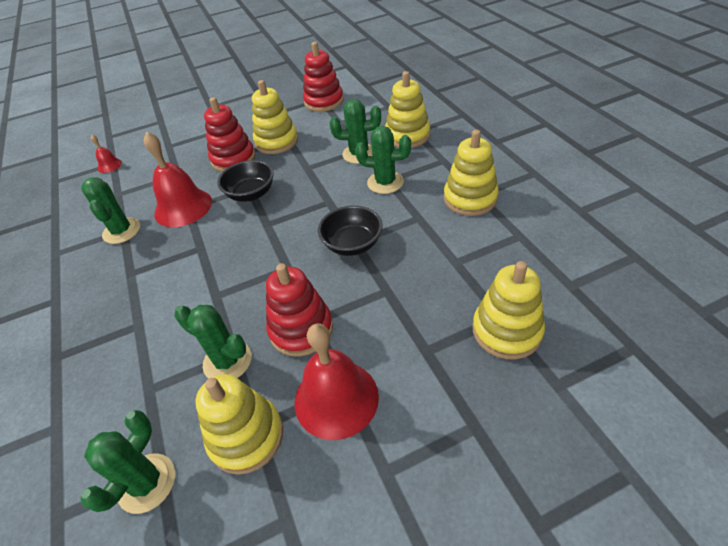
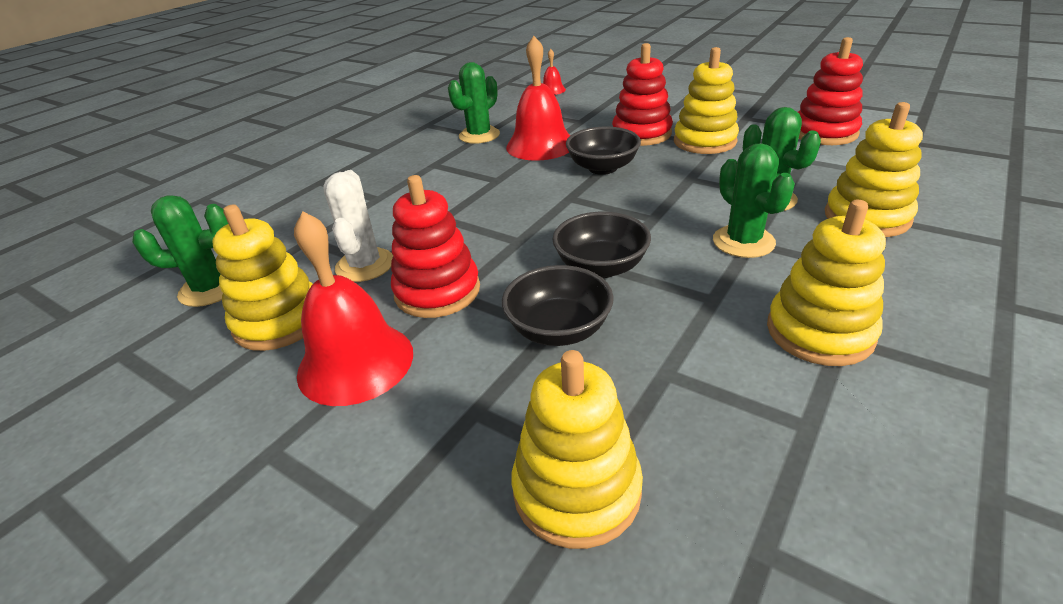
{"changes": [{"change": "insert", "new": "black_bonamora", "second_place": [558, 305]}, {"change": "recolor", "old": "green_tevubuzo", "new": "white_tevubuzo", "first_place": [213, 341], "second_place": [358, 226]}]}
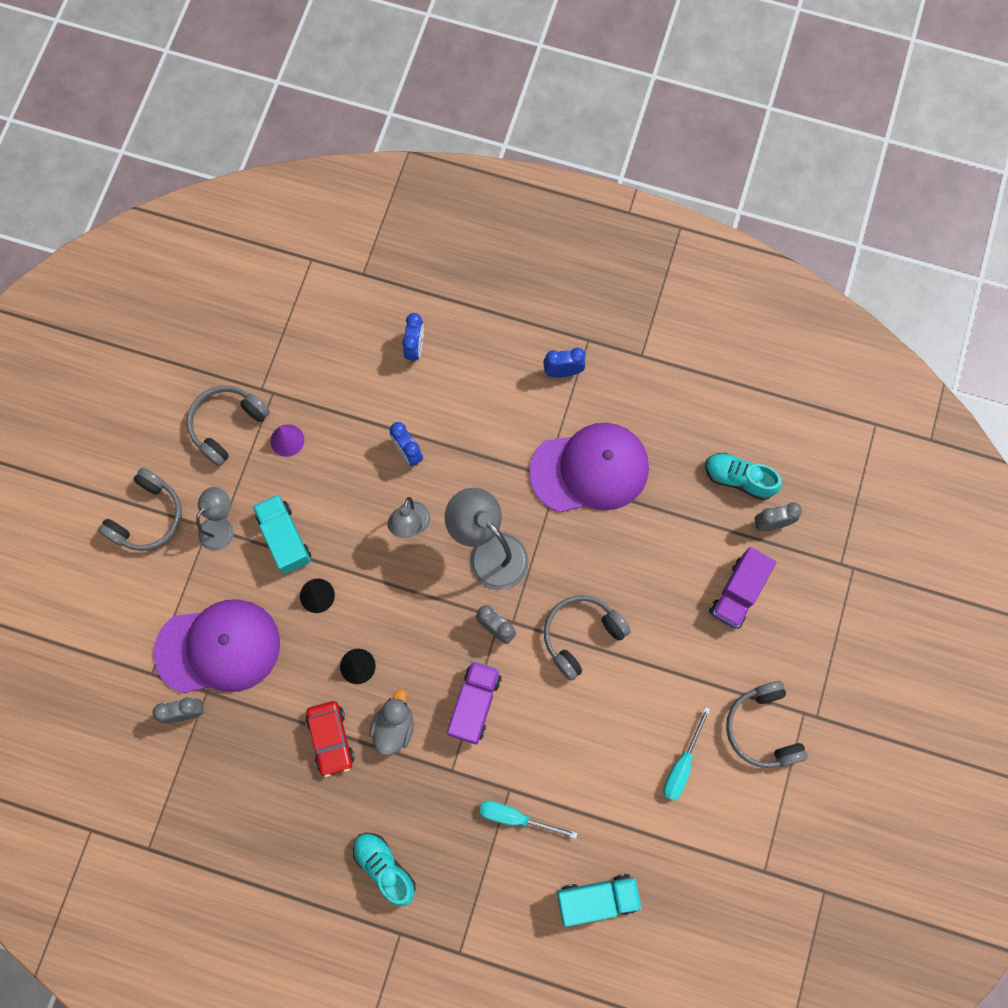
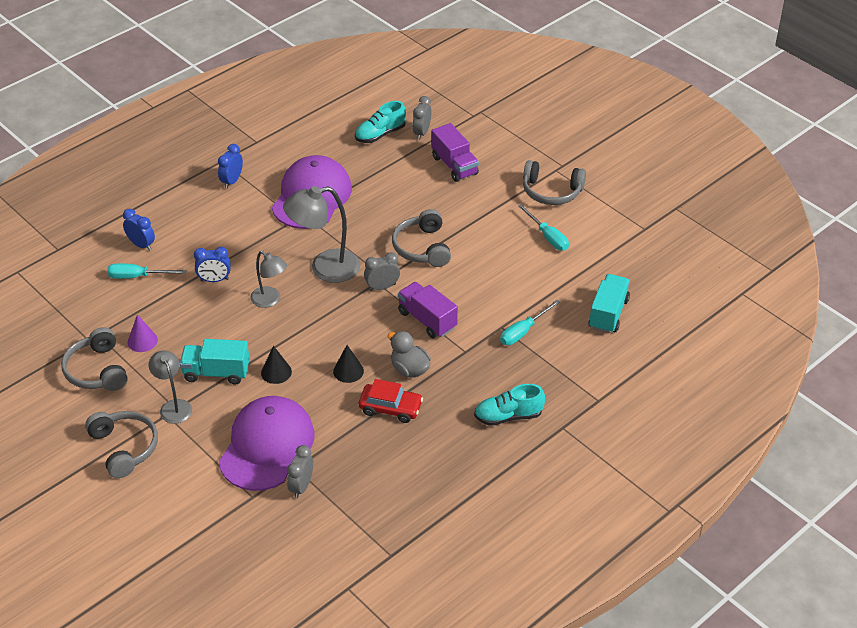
{"changes": [{"change": "insert", "new": "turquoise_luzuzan", "second_place": [146, 271]}]}
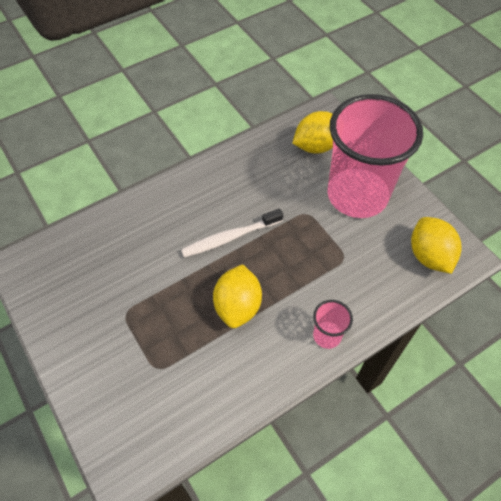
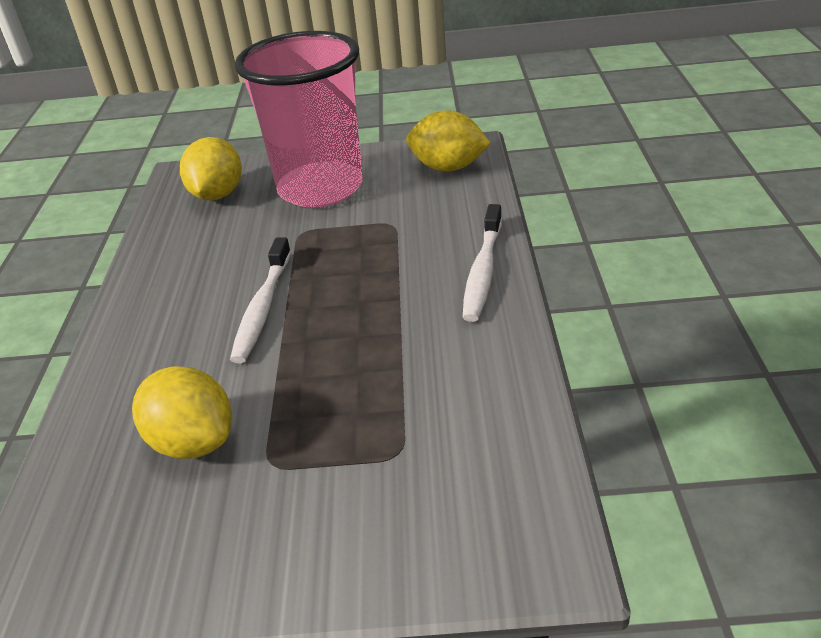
{"changes": [{"change": "move", "old": "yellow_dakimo", "first_place": [237, 296], "second_place": [182, 412]}, {"change": "replace", "old": "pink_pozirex", "new": "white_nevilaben", "first_place": [333, 324], "second_place": [482, 263]}]}
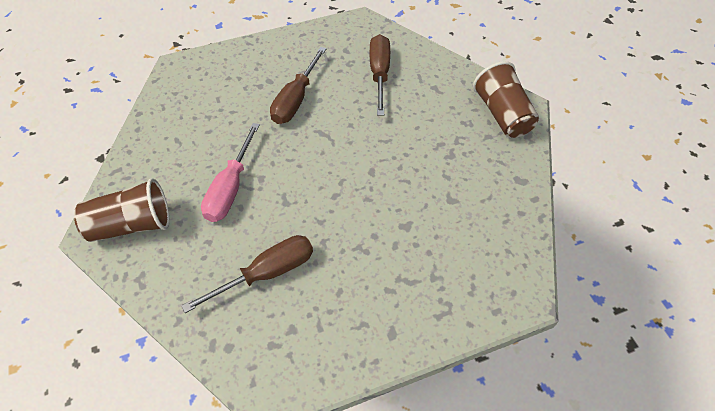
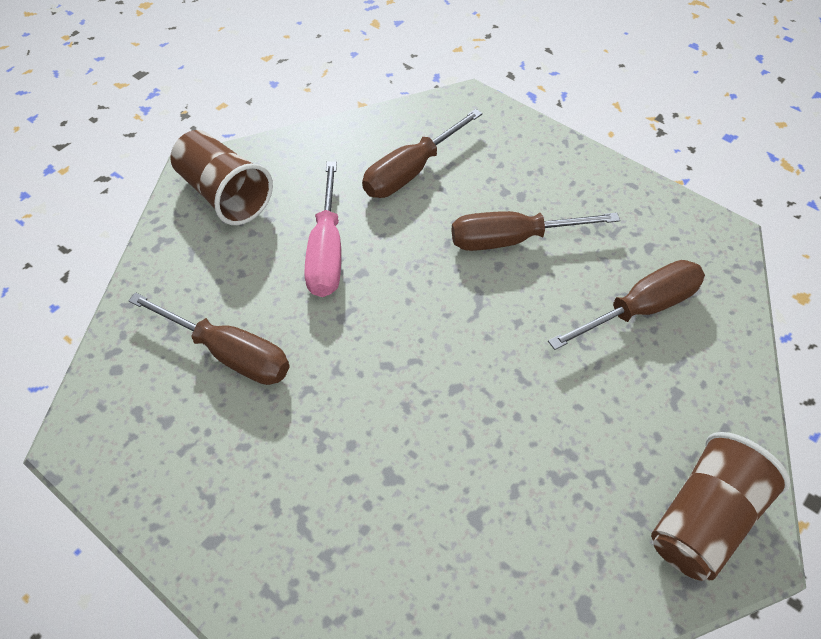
{"changes": [{"change": "insert", "new": "brown_luzuzan", "second_place": [422, 153]}, {"change": "rotate", "old": "pink_luzuzan", "first_place": [230, 172], "second_place": [322, 229], "degrees": -75}]}
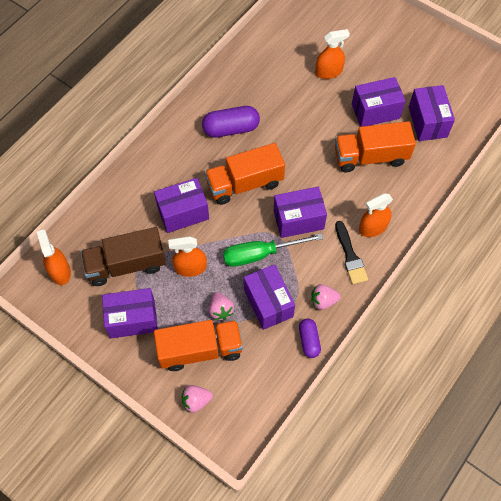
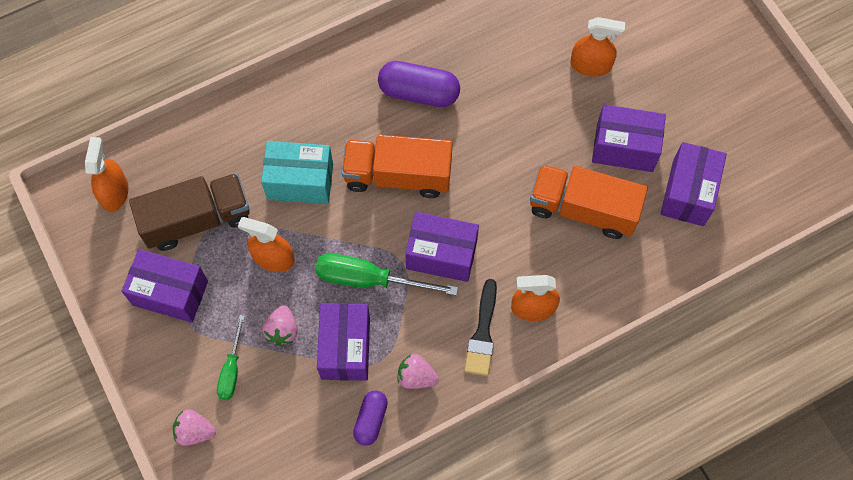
{"changes": [{"change": "replace", "old": "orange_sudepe", "new": "green_luzuzan", "first_place": [198, 345], "second_place": [231, 357]}, {"change": "recolor", "old": "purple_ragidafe", "new": "turquoise_ragidafe", "first_place": [181, 205], "second_place": [297, 172]}, {"change": "rotate", "old": "brown_sudepe", "first_place": [123, 256], "second_place": [189, 212], "degrees": 150}]}
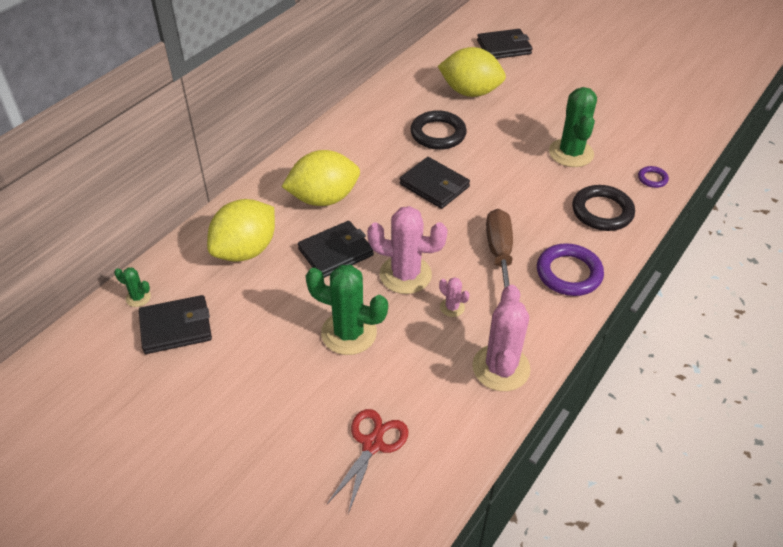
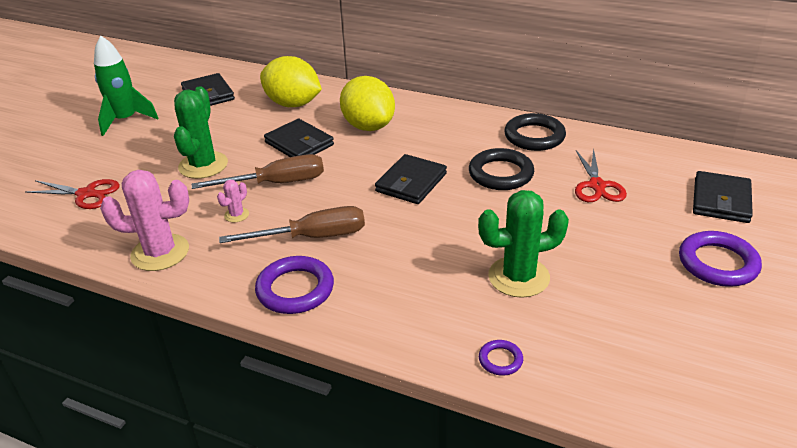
{"changes": [{"change": "delete", "old": "green_tevubuzo", "first_place": [132, 287]}, {"change": "insert", "new": "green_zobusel", "second_place": [126, 85]}, {"change": "insert", "new": "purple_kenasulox", "second_place": [720, 259]}, {"change": "move", "old": "black_kenasulox", "first_place": [603, 208], "second_place": [535, 132]}, {"change": "replace", "old": "pink_tevubuzo", "new": "brown_luzuzan", "first_place": [407, 250], "second_place": [258, 171]}, {"change": "replace", "old": "yellow_dakimo", "new": "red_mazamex", "first_place": [472, 72], "second_place": [601, 175]}, {"change": "rotate", "old": "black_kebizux", "first_place": [505, 44], "second_place": [723, 197], "degrees": 45}]}
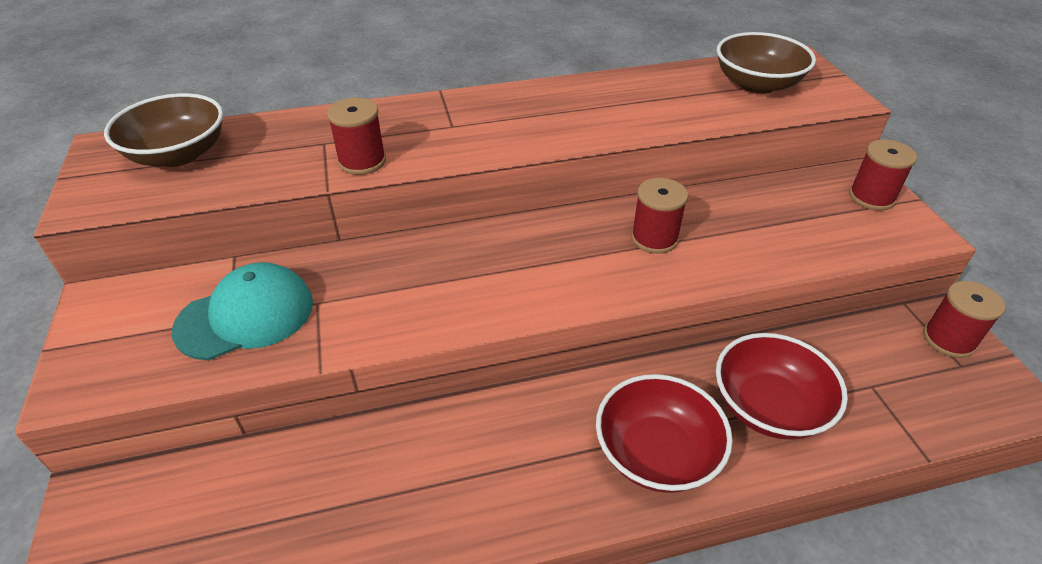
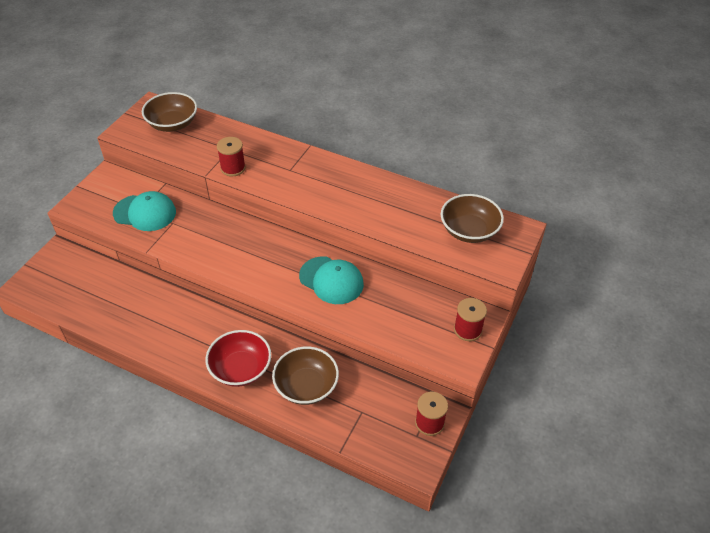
{"changes": [{"change": "replace", "old": "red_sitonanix", "new": "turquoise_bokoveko", "first_place": [659, 216], "second_place": [331, 280]}, {"change": "recolor", "old": "red_bonamora", "new": "brown_bonamora", "first_place": [782, 386], "second_place": [305, 375]}]}
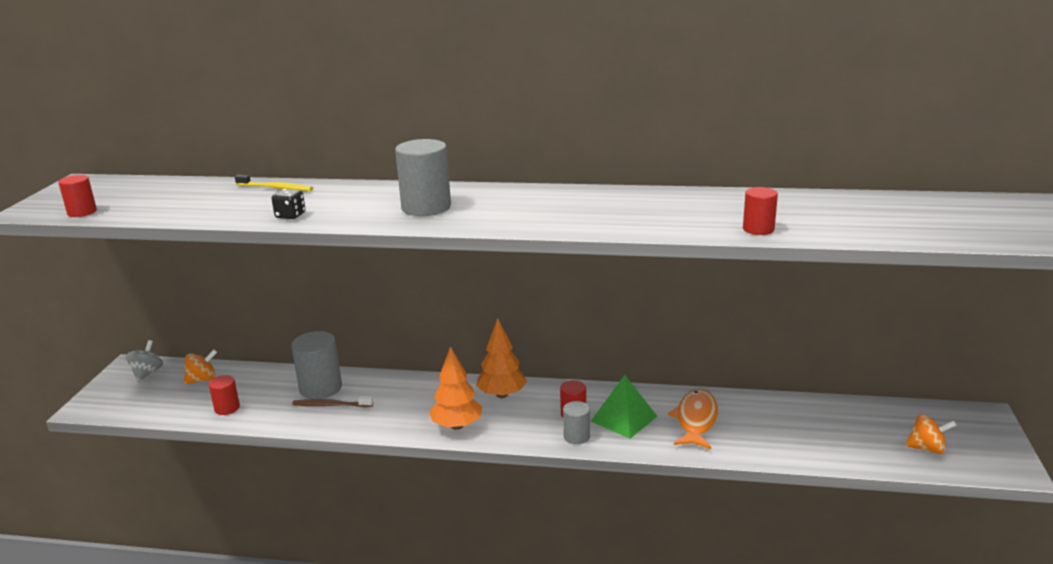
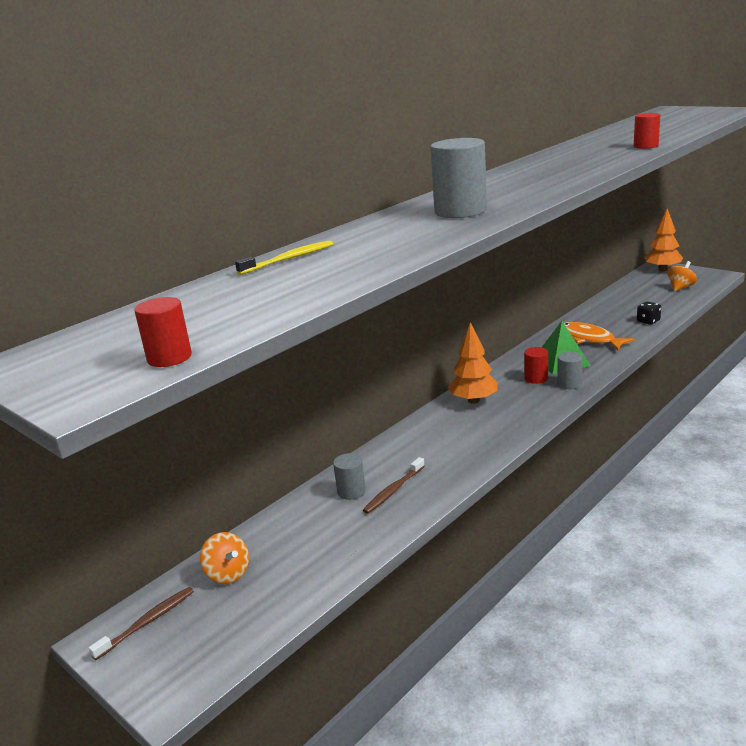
{"changes": [{"change": "delete", "old": "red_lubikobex", "first_place": [224, 395]}, {"change": "move", "old": "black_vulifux", "first_place": [289, 204], "second_place": [649, 313]}, {"change": "move", "old": "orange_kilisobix", "first_place": [455, 388], "second_place": [664, 239]}, {"change": "replace", "old": "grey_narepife", "new": "brown_nevilaben", "first_place": [144, 361], "second_place": [141, 623]}, {"change": "rotate", "old": "orange_narepife", "first_place": [200, 366], "second_place": [224, 558], "degrees": 135}, {"change": "resize", "old": "grey_lubikobex", "first_place": [316, 365], "second_place": [349, 476], "factor": 0.57}]}
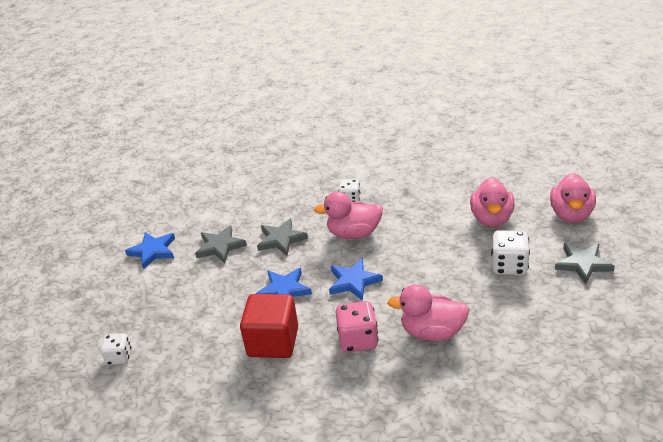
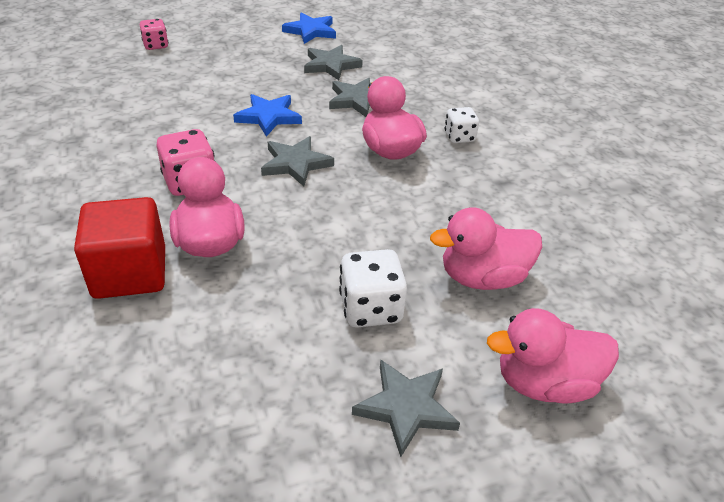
{"changes": [{"change": "move", "old": "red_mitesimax", "first_place": [269, 326], "second_place": [119, 248]}, {"change": "recolor", "old": "white_vulifux", "new": "pink_vulifux", "first_place": [116, 349], "second_place": [154, 34]}, {"change": "recolor", "old": "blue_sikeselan", "new": "grey_sikeselan", "first_place": [356, 279], "second_place": [297, 161]}]}
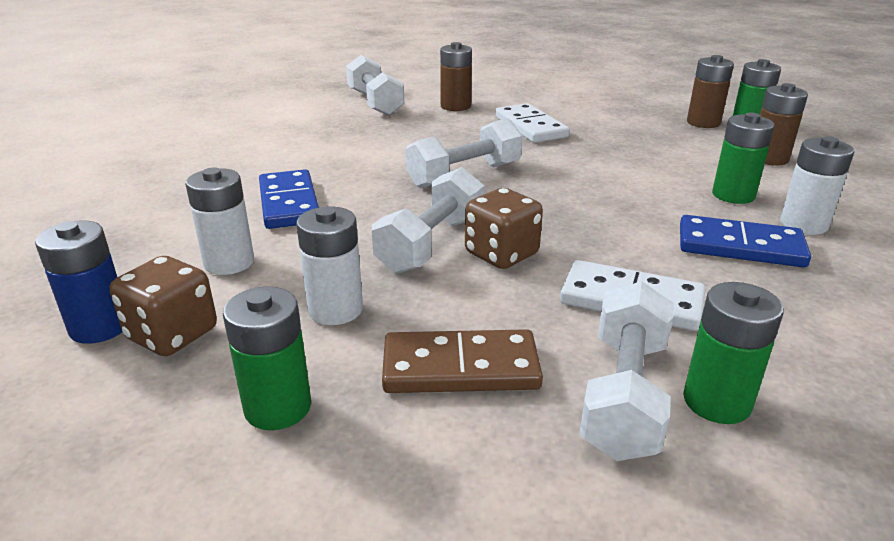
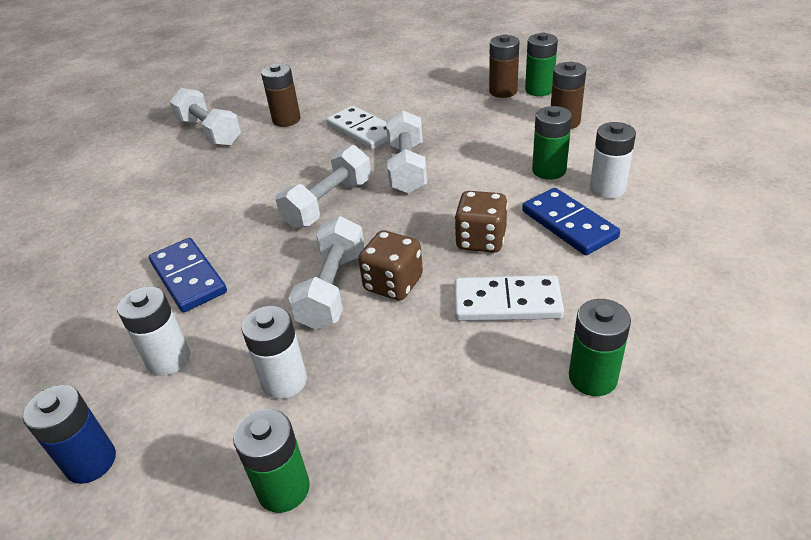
{"changes": [{"change": "delete", "old": "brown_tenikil", "first_place": [462, 361]}, {"change": "move", "old": "brown_vulifux", "first_place": [163, 306], "second_place": [481, 222]}, {"change": "move", "old": "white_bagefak", "first_place": [626, 371], "second_place": [406, 152]}, {"change": "rotate", "old": "blue_tenikil", "first_place": [745, 241], "second_place": [571, 221], "degrees": 60}]}
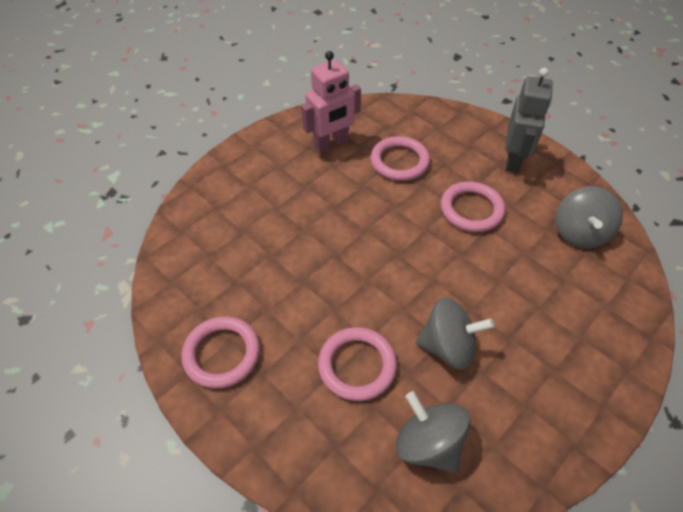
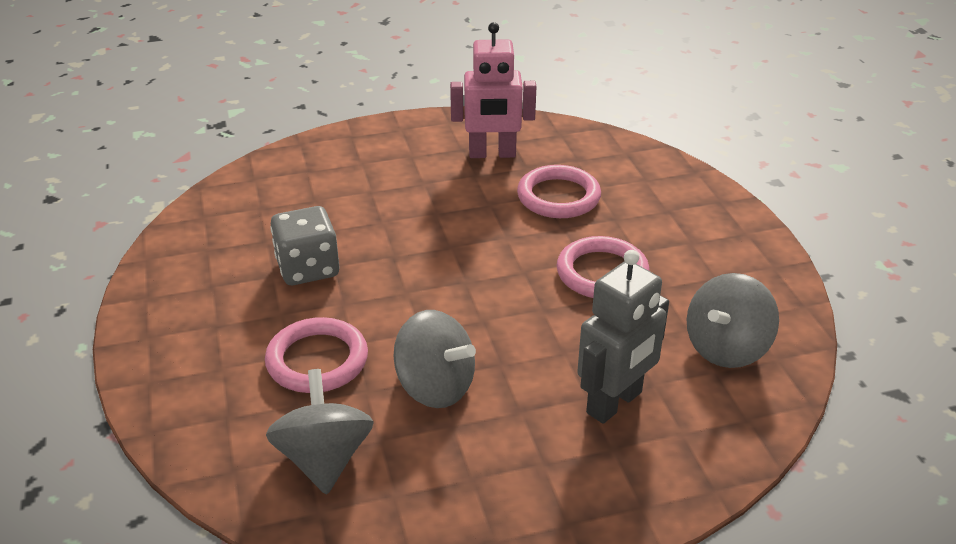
{"changes": [{"change": "delete", "old": "pink_kenasulox", "first_place": [220, 352]}, {"change": "insert", "new": "grey_vulifux", "second_place": [304, 245]}, {"change": "move", "old": "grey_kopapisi", "first_place": [529, 120], "second_place": [623, 337]}]}
